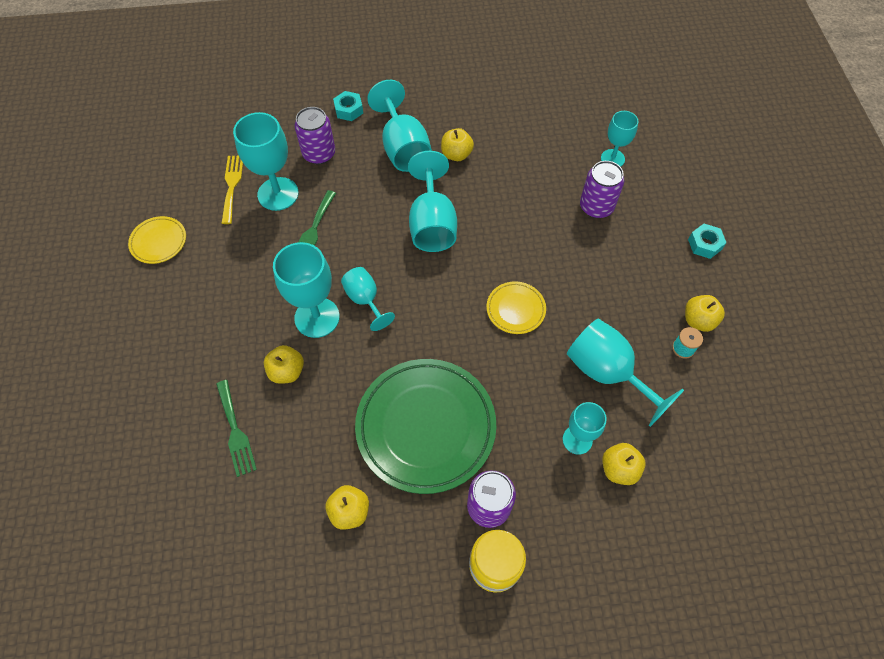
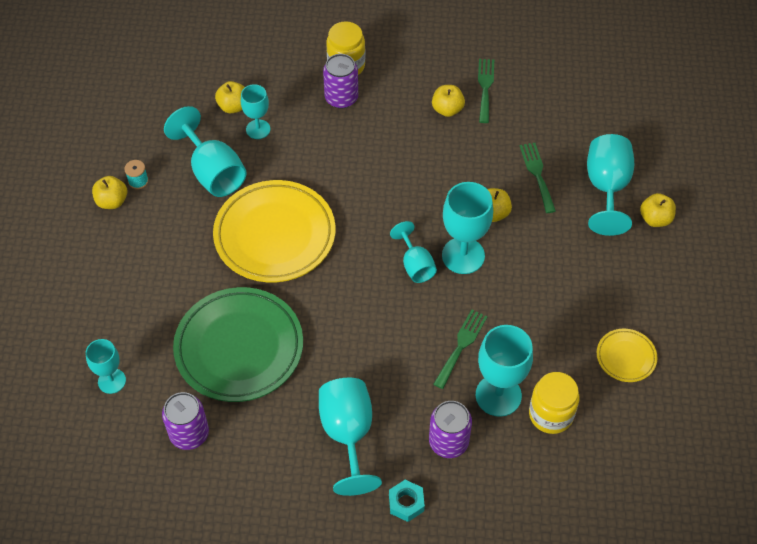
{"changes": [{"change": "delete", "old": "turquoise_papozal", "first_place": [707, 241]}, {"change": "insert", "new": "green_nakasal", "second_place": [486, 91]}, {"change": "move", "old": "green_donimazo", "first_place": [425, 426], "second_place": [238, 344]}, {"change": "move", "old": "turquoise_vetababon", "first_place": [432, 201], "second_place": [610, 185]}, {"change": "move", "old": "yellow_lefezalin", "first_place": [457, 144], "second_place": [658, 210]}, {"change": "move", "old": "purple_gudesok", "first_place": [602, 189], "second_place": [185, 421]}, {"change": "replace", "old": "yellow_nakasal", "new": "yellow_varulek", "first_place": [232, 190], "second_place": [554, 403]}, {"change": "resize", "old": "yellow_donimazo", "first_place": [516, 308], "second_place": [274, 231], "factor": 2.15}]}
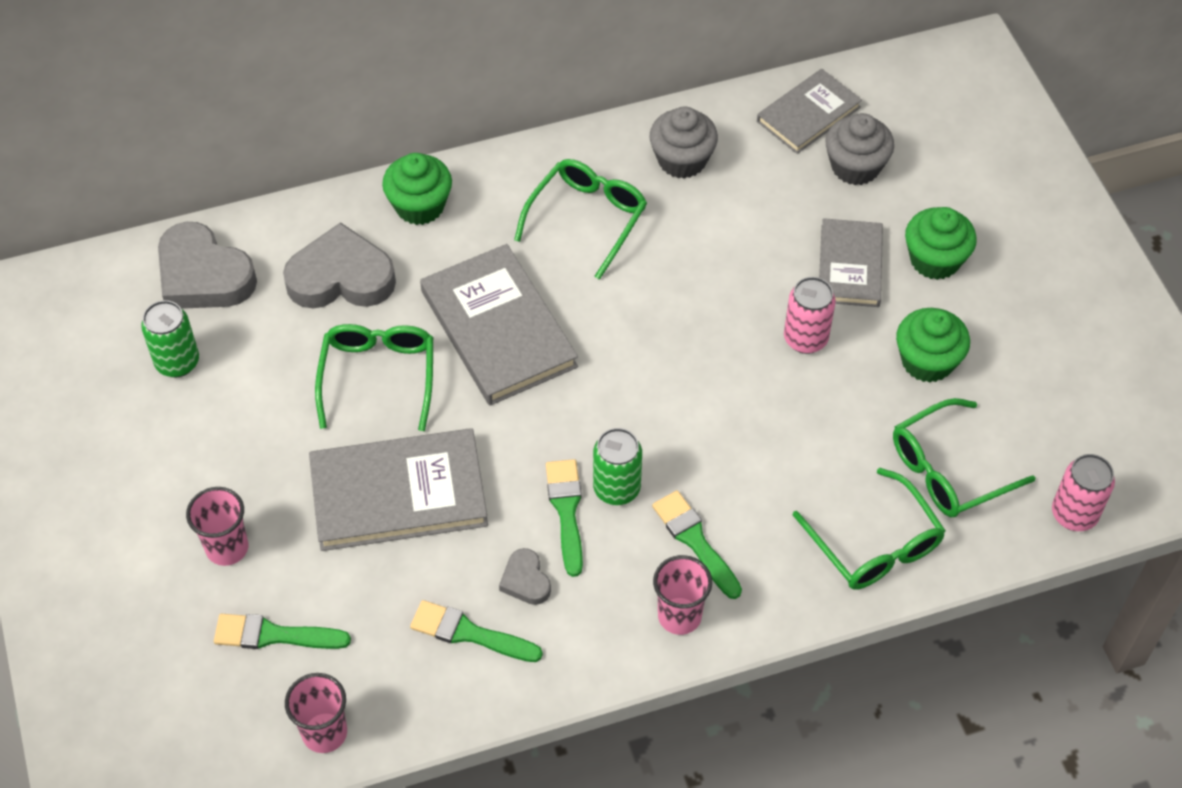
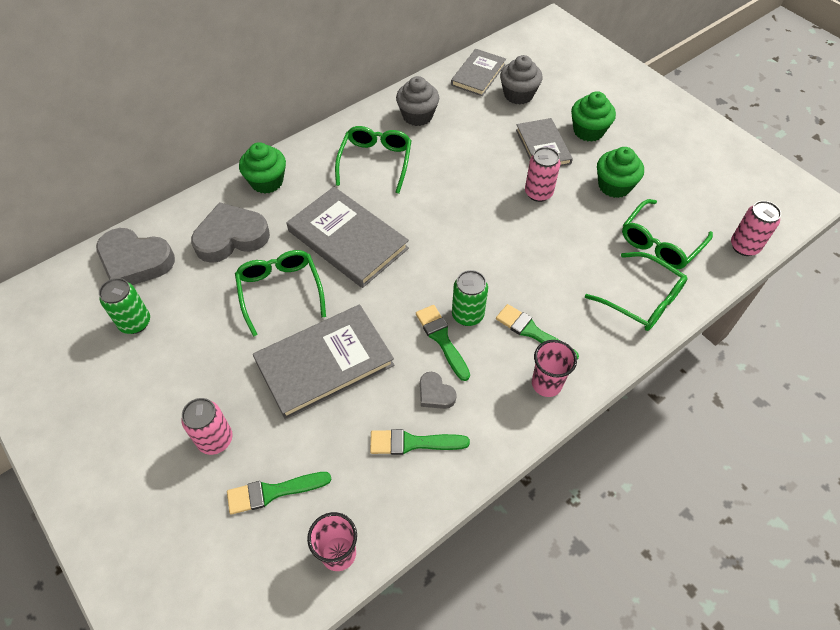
{"changes": [{"change": "replace", "old": "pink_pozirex", "new": "pink_gudesok", "first_place": [217, 526], "second_place": [207, 426]}]}
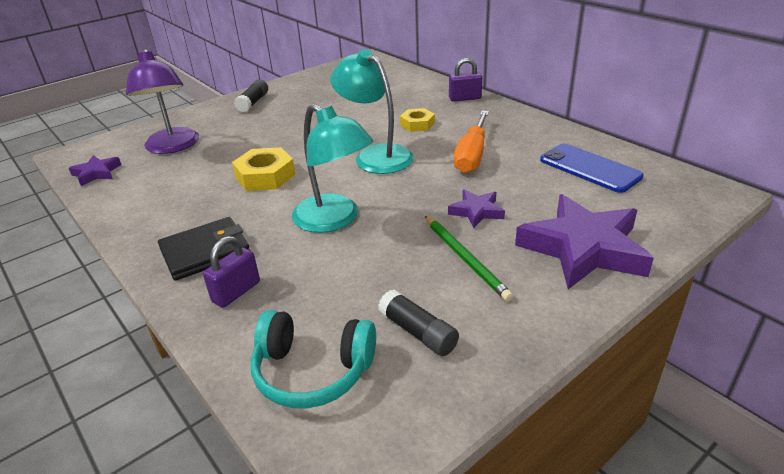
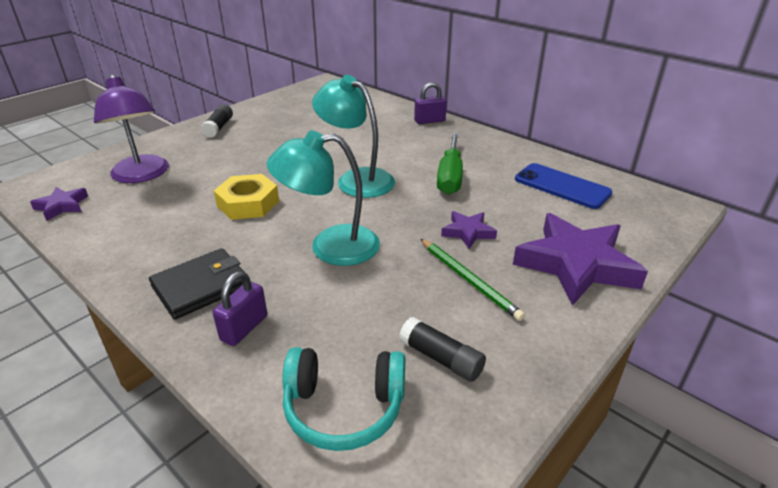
{"changes": [{"change": "delete", "old": "yellow_papozal", "first_place": [417, 120]}, {"change": "recolor", "old": "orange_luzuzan", "new": "green_luzuzan", "first_place": [471, 142], "second_place": [450, 164]}, {"change": "rotate", "old": "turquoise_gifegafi", "first_place": [332, 168], "second_place": [323, 198], "degrees": 135}]}
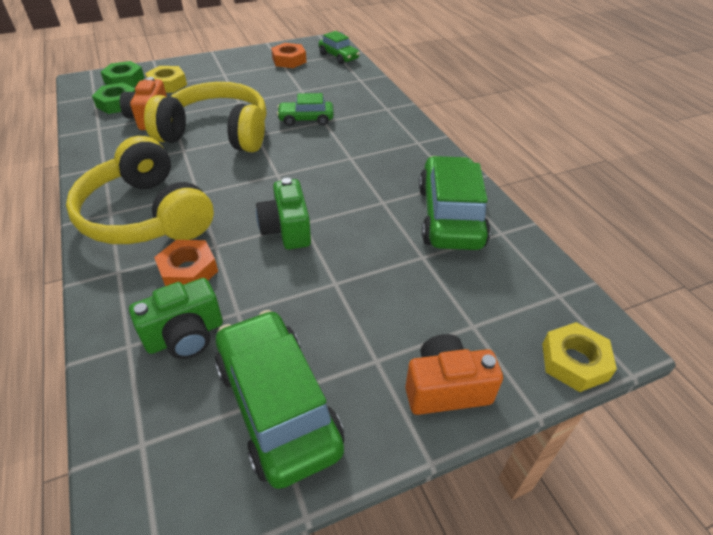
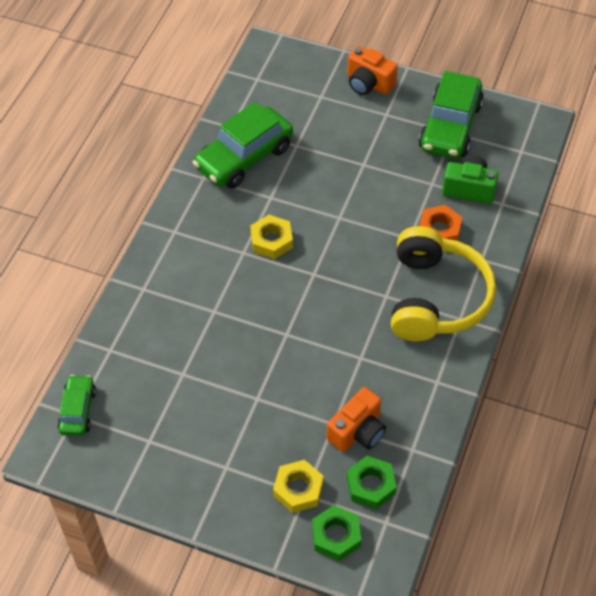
{"changes": [{"change": "delete", "old": "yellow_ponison", "first_place": [205, 117]}, {"change": "delete", "old": "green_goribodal", "first_place": [283, 213]}, {"change": "delete", "old": "orange_papozal", "first_place": [288, 55]}, {"change": "delete", "old": "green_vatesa", "first_place": [305, 109]}, {"change": "move", "old": "yellow_papozal", "first_place": [579, 357], "second_place": [271, 237]}]}
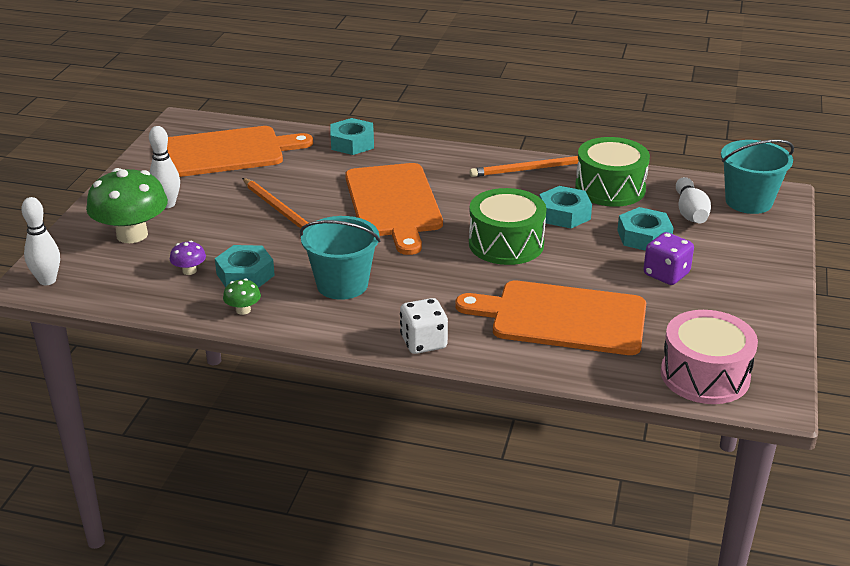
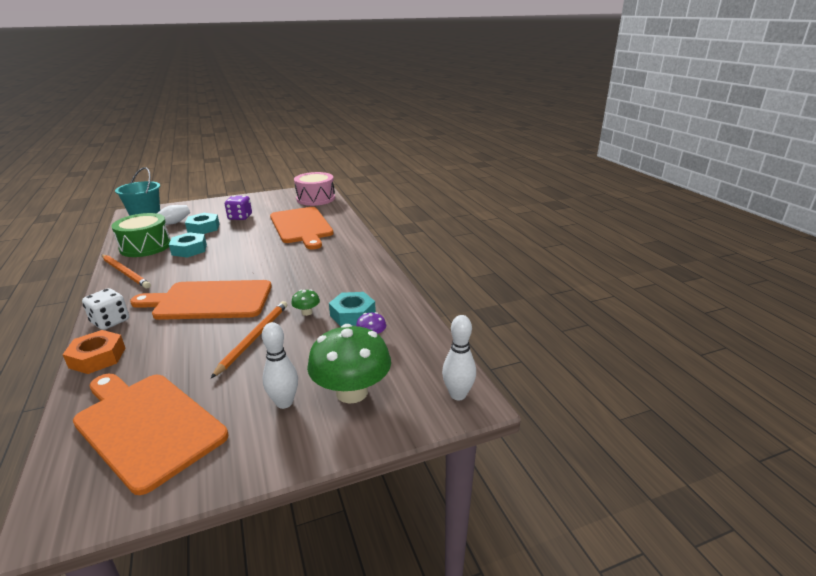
{"changes": [{"change": "delete", "old": "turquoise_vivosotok", "first_place": [340, 258]}, {"change": "delete", "old": "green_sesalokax", "first_place": [508, 226]}, {"change": "move", "old": "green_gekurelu", "first_place": [242, 297], "second_place": [305, 302]}, {"change": "move", "old": "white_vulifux", "first_place": [424, 326], "second_place": [105, 309]}, {"change": "recolor", "old": "turquoise_papozal", "new": "orange_papozal", "first_place": [352, 136], "second_place": [93, 352]}, {"change": "rotate", "old": "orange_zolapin", "first_place": [394, 209], "second_place": [201, 300], "degrees": -135}]}
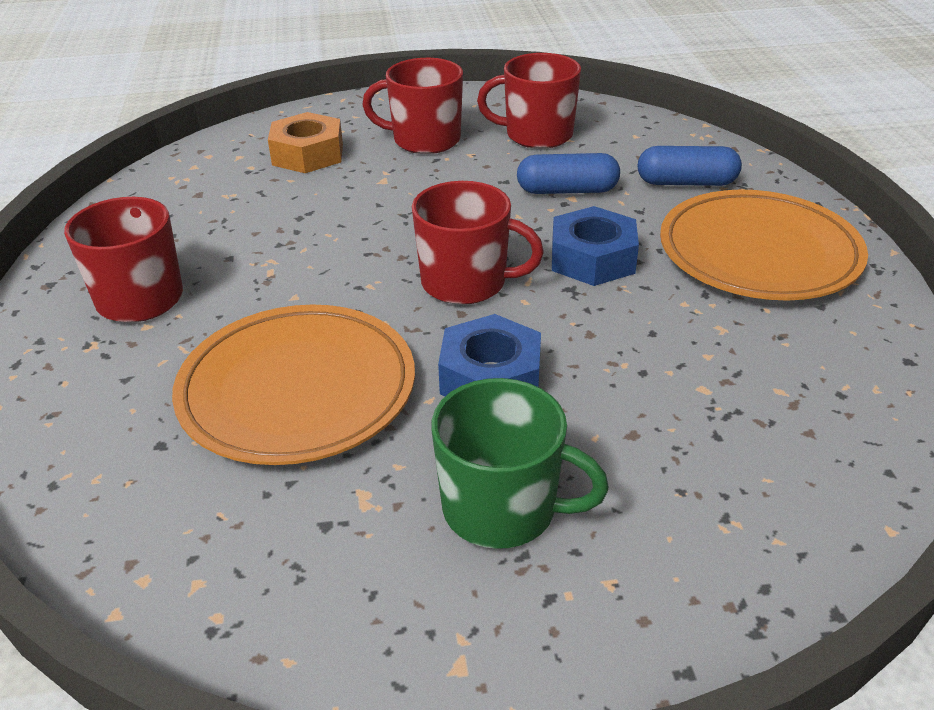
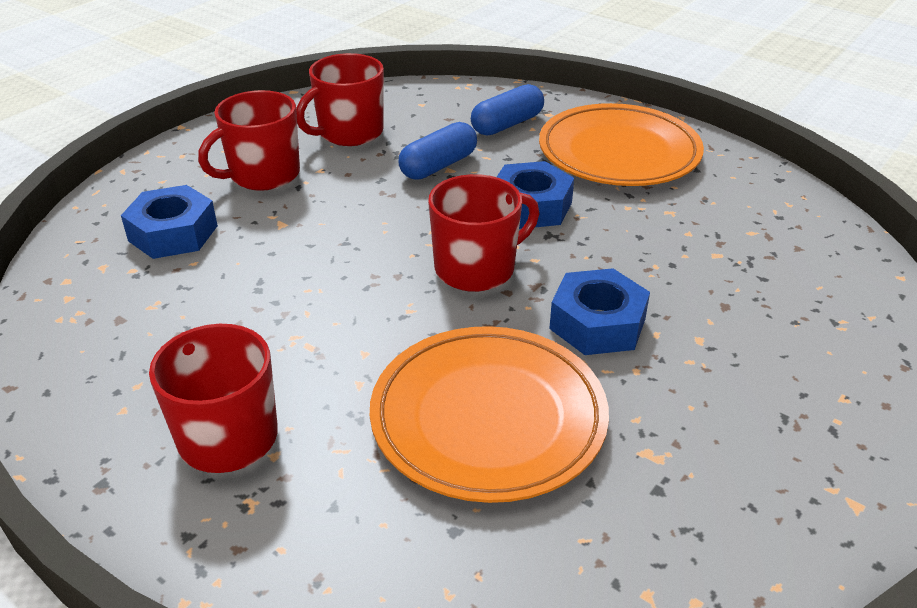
{"changes": [{"change": "delete", "old": "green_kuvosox", "first_place": [520, 463]}, {"change": "recolor", "old": "orange_papozal", "new": "blue_papozal", "first_place": [305, 142], "second_place": [169, 222]}]}
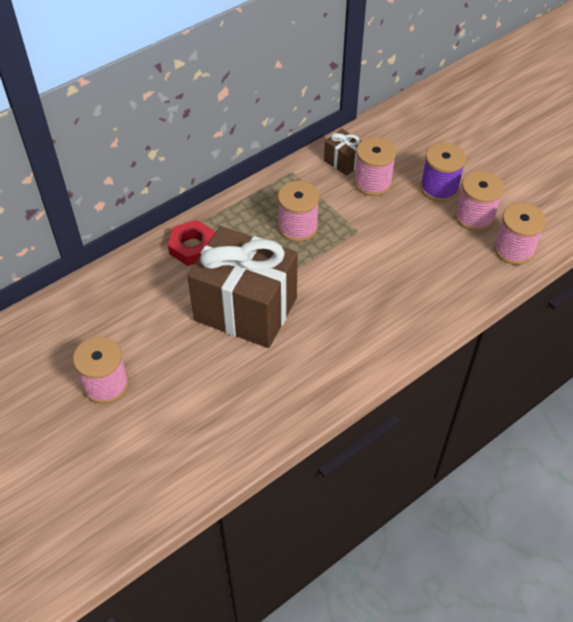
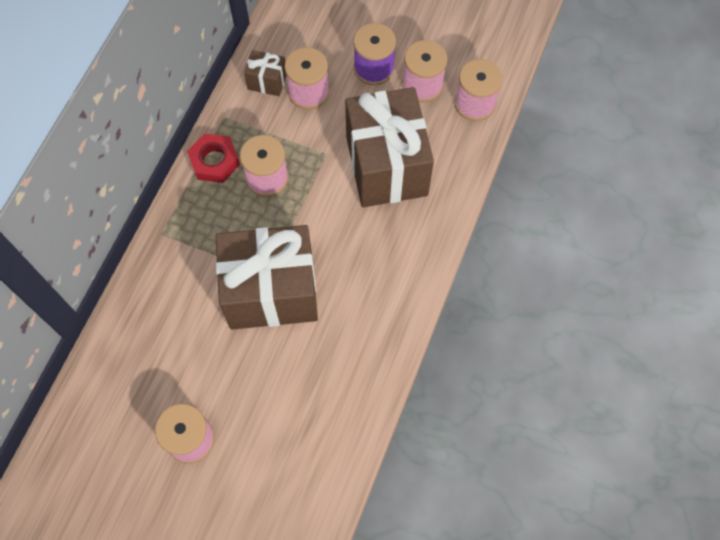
{"changes": [{"change": "insert", "new": "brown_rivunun", "second_place": [389, 147]}, {"change": "move", "old": "red_papozal", "first_place": [191, 243], "second_place": [213, 158]}]}
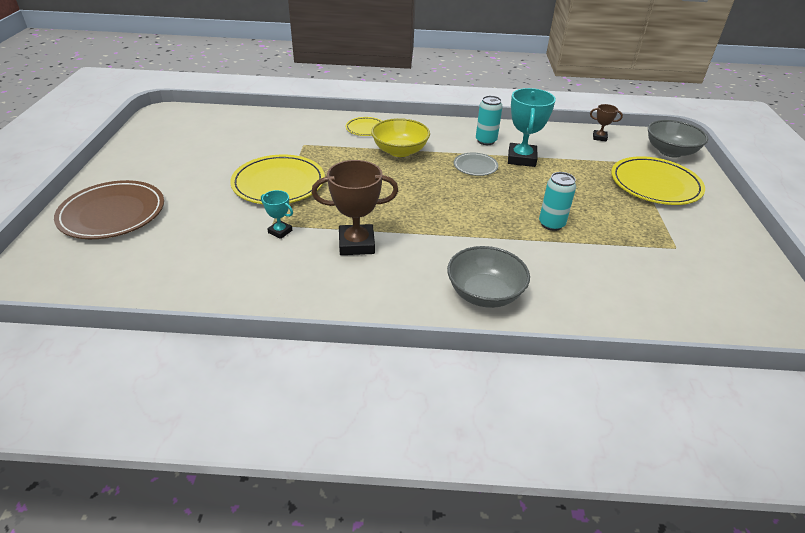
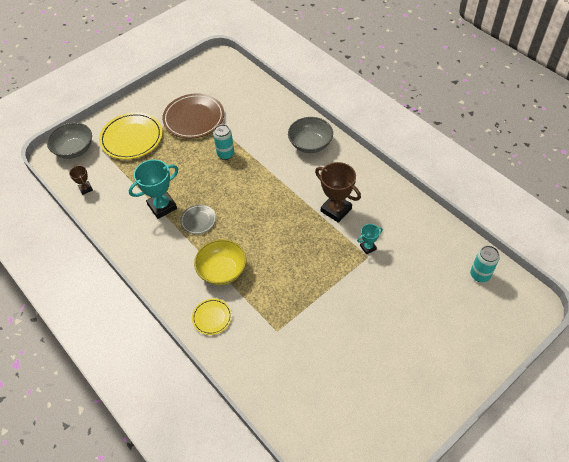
{"changes": [{"change": "delete", "old": "yellow_donimazo", "first_place": [277, 179]}, {"change": "move", "old": "brown_donimazo", "first_place": [109, 209], "second_place": [193, 116]}, {"change": "move", "old": "turquoise_gudesok", "first_place": [489, 120], "second_place": [485, 264]}, {"change": "rotate", "old": "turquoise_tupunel", "first_place": [277, 214], "second_place": [370, 239], "degrees": 75}]}
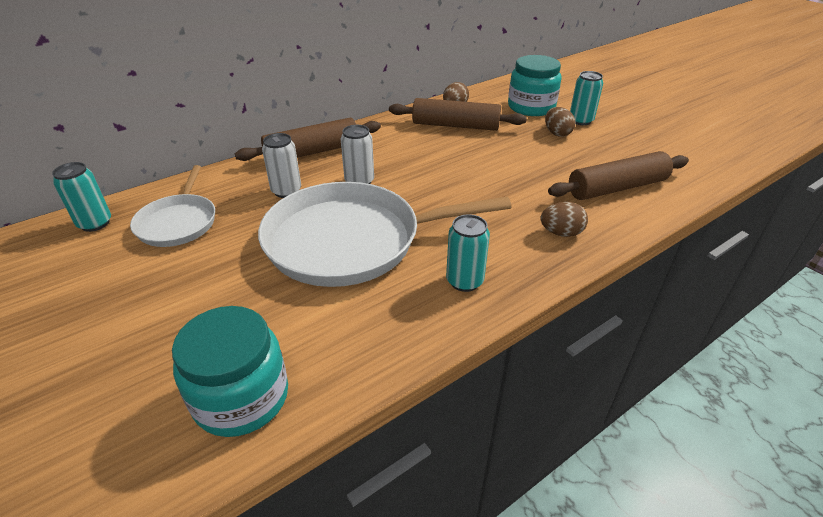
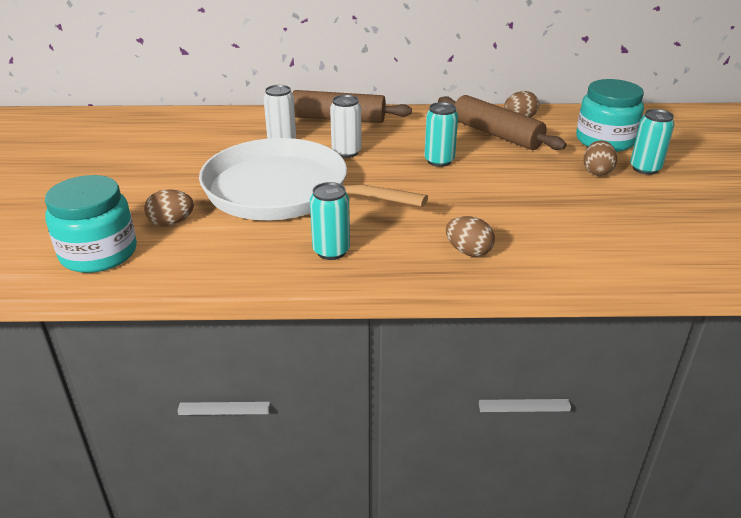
{"changes": [{"change": "delete", "old": "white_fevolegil", "first_place": [172, 206]}, {"change": "delete", "old": "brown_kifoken", "first_place": [618, 175]}, {"change": "insert", "new": "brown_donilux", "second_place": [169, 208]}, {"change": "move", "old": "turquoise_gudesok", "first_place": [81, 197], "second_place": [441, 134]}]}
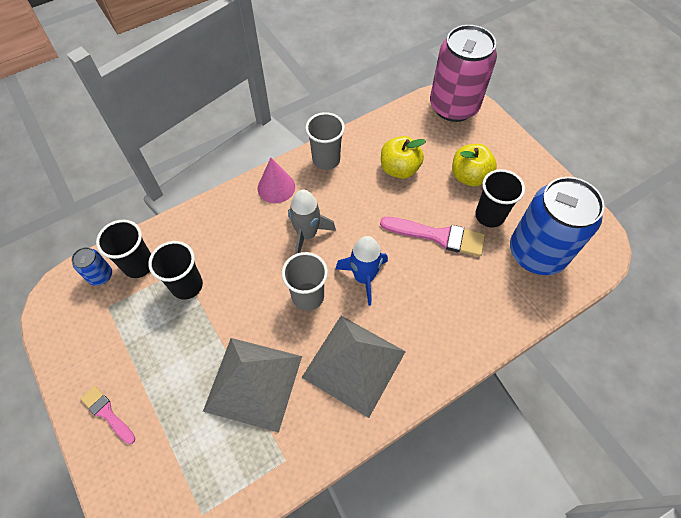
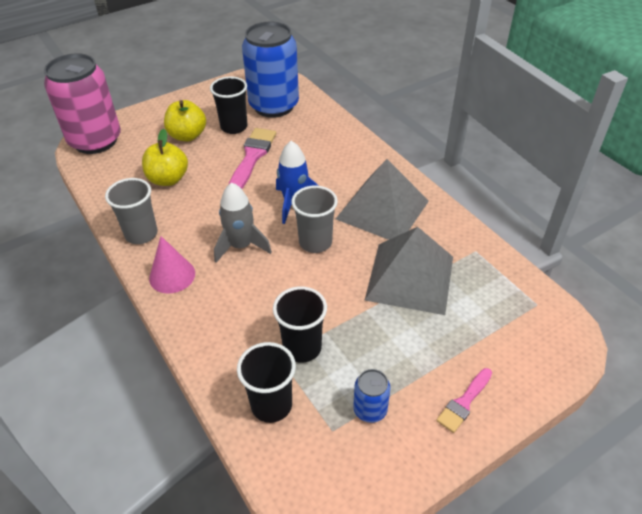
{"changes": [{"change": "move", "old": "blue_gudesok", "first_place": [91, 266], "second_place": [372, 396]}]}
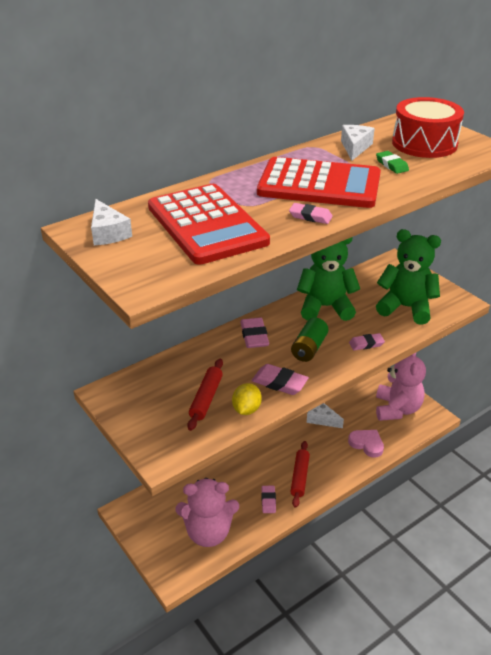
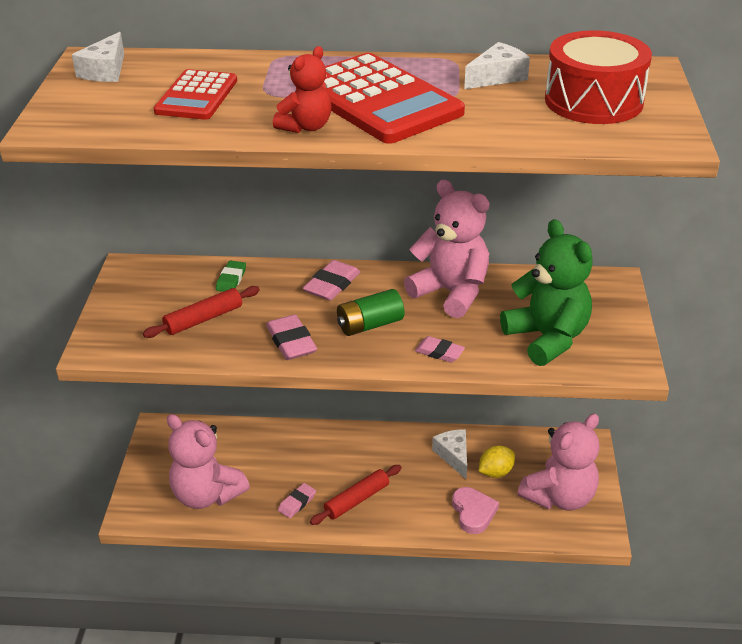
{"changes": [{"change": "move", "old": "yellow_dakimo", "first_place": [247, 399], "second_place": [497, 462]}, {"change": "move", "old": "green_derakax", "first_place": [392, 162], "second_place": [231, 276]}, {"change": "replace", "old": "pink_derakax", "new": "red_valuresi", "first_place": [311, 213], "second_place": [302, 89]}, {"change": "recolor", "old": "green_valuresi", "new": "pink_valuresi", "first_place": [328, 279], "second_place": [446, 249]}, {"change": "resize", "old": "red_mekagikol", "first_place": [209, 224], "second_place": [195, 94], "factor": 0.58}]}
